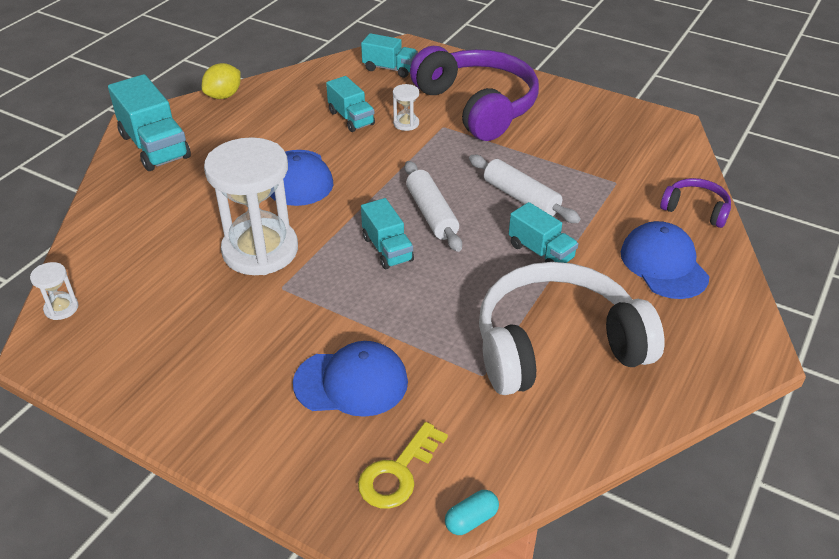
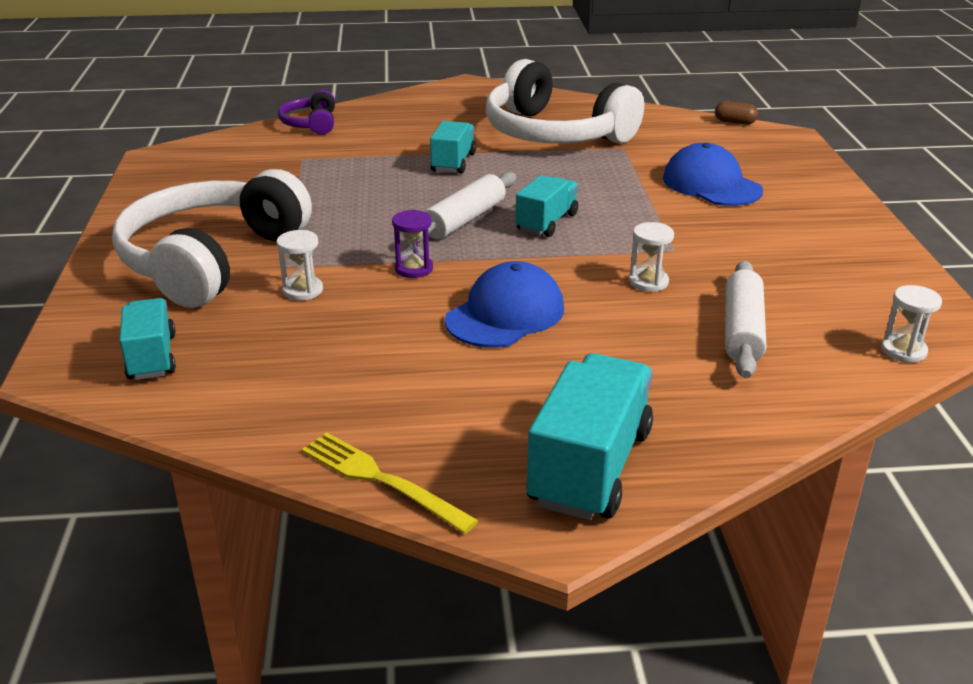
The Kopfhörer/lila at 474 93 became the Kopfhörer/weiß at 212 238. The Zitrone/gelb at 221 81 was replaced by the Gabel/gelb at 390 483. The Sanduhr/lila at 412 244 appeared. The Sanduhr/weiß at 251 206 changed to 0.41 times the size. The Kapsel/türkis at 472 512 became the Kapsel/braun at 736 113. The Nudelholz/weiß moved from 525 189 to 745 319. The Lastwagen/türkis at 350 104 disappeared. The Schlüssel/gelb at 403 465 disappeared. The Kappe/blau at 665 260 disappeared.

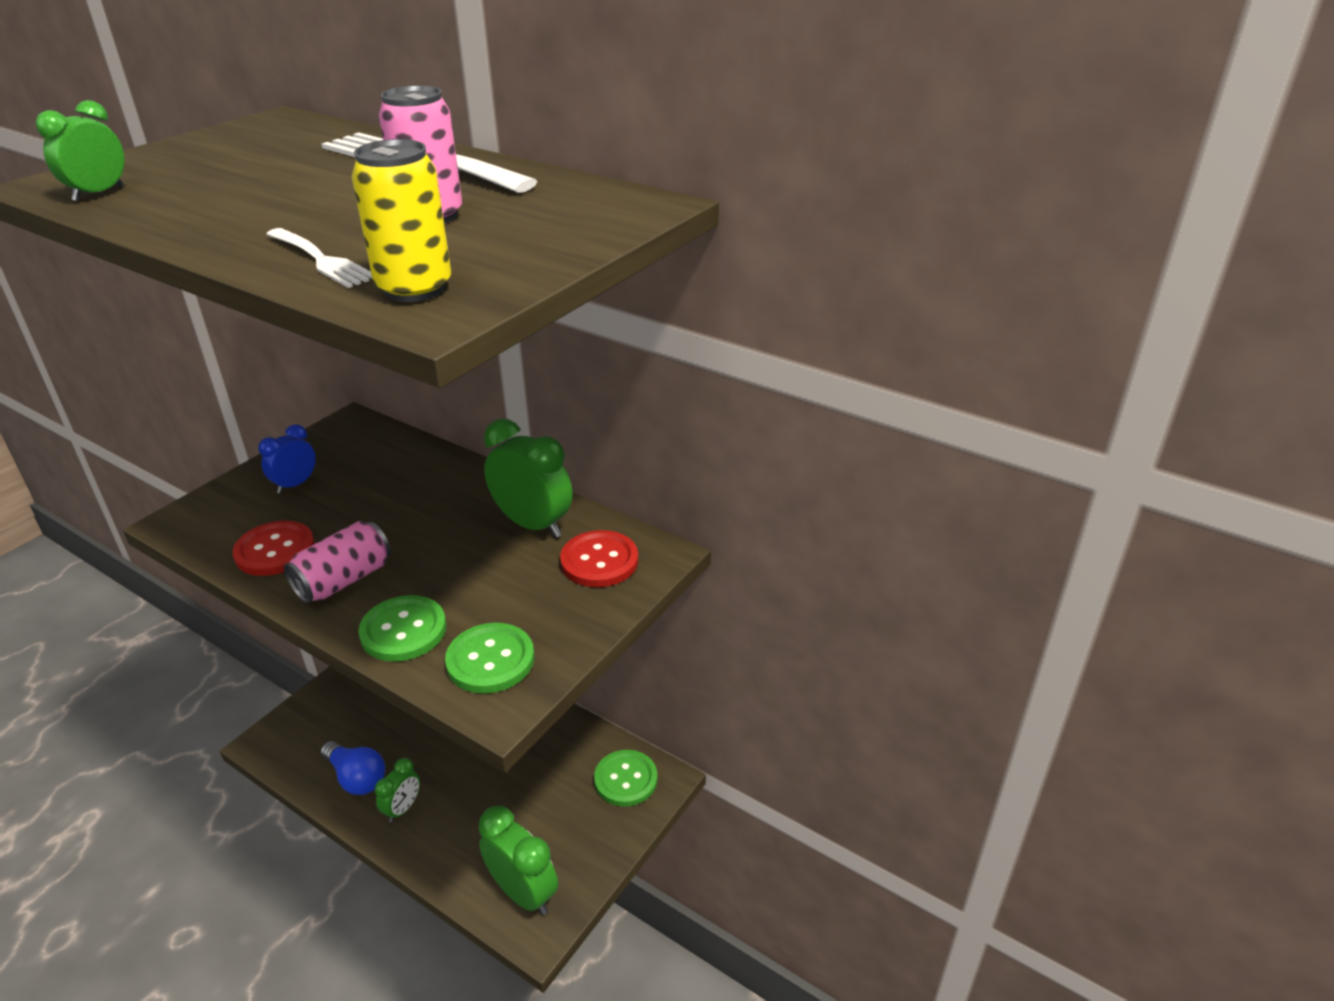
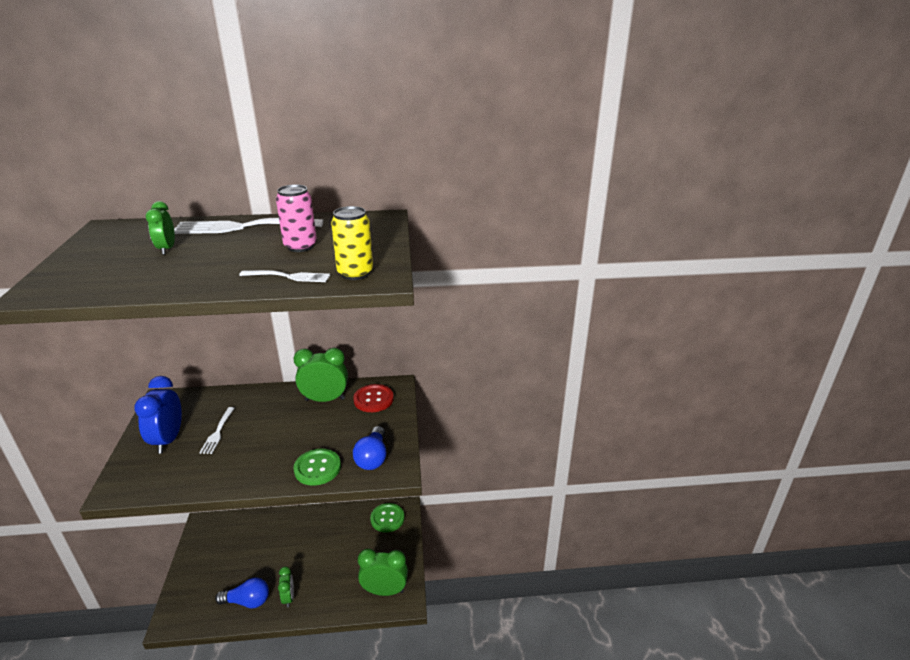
The Wecker/blau at 287 459 changed to 1.70 times the size. The Wecker/grün moved from 80 150 to 160 228. The Gabel/weiß at 217 430 appeared. The Knopf/grün at 489 658 was replaced by the Glühbirne/blau at 369 448. The Knopf/rot at 273 548 disappeared. The Dose/rosa at 337 562 disappeared.

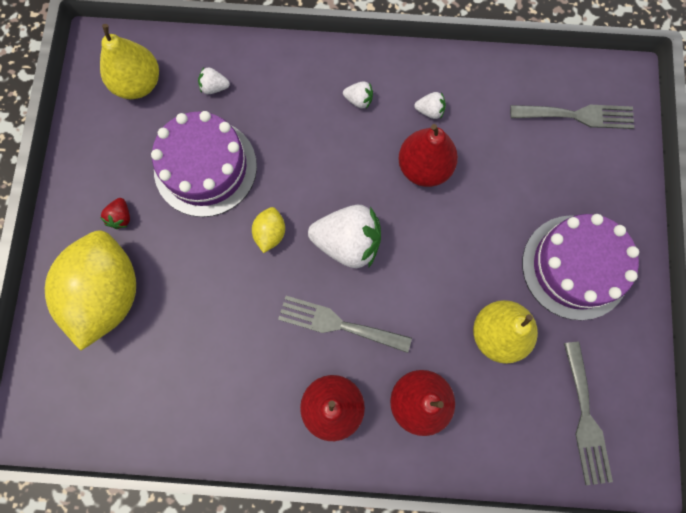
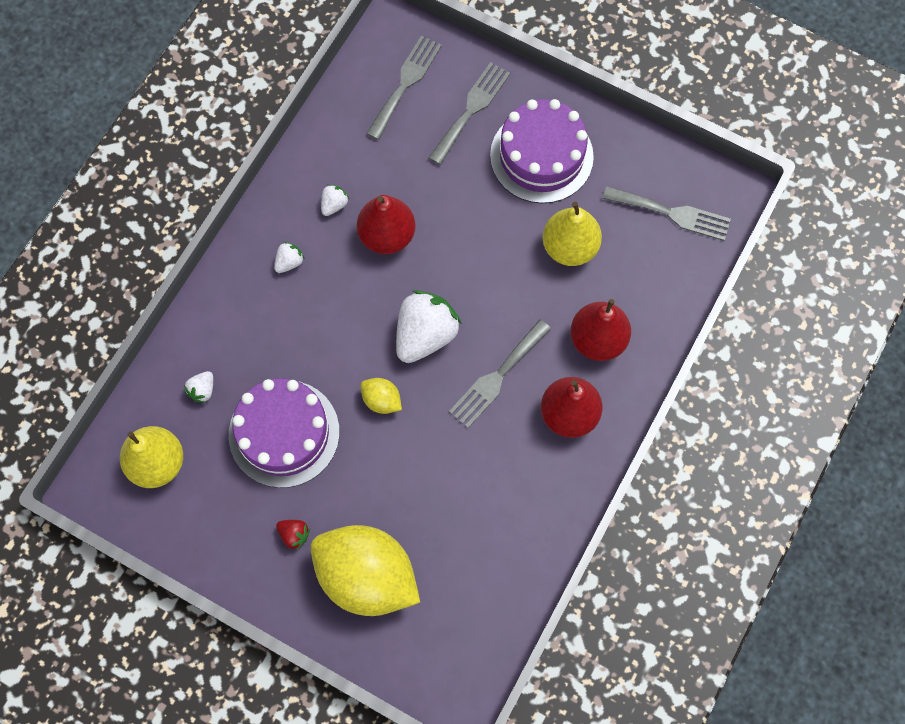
The Gabel/grau at 469 113 appeared.

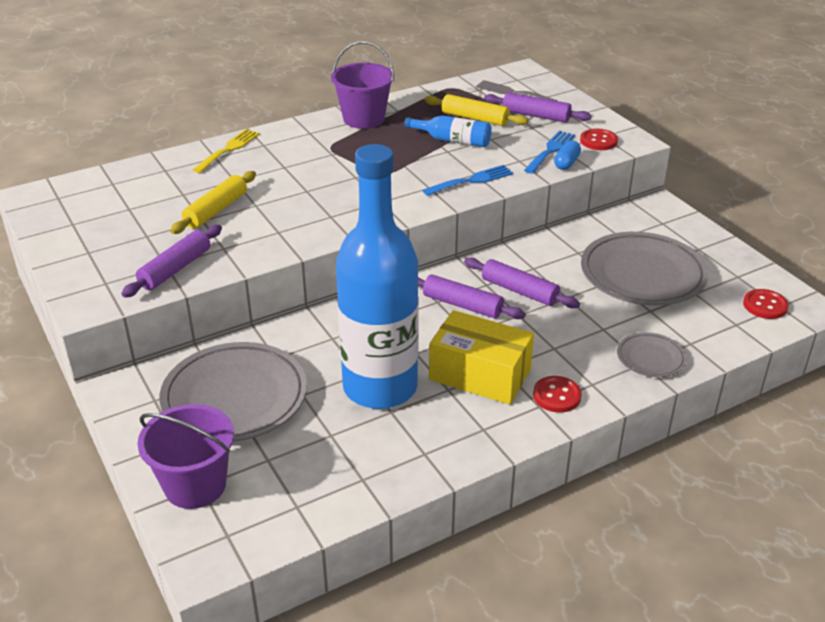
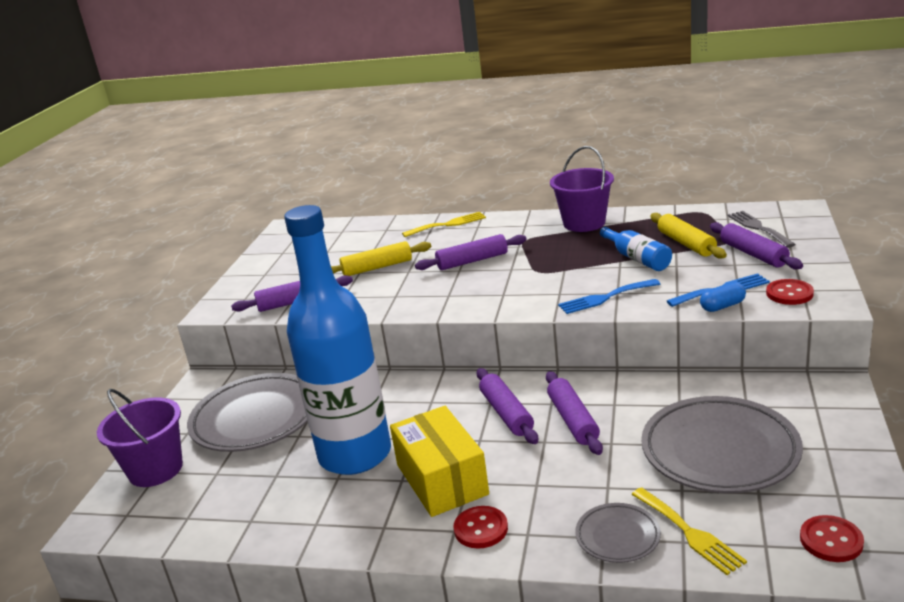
The Nudelholz/lila at 470 252 appeared. The Gabel/blau at 467 180 turned 150 degrees clockwise. The Gabel/gelb at 689 531 appeared.

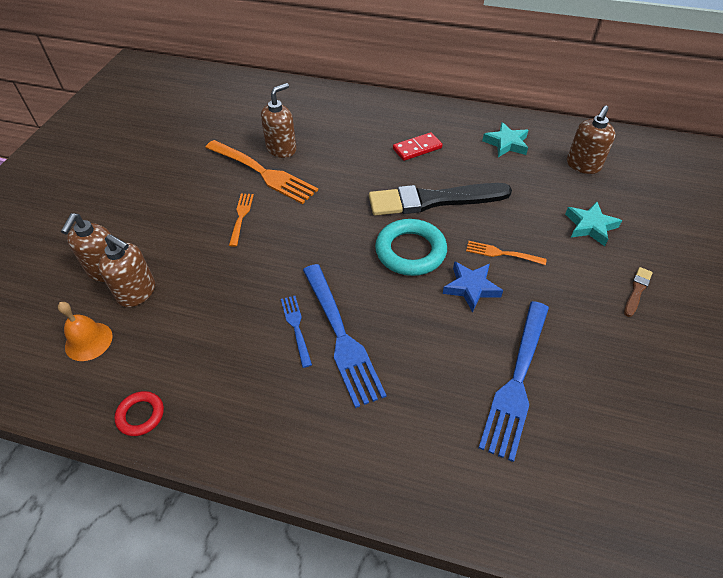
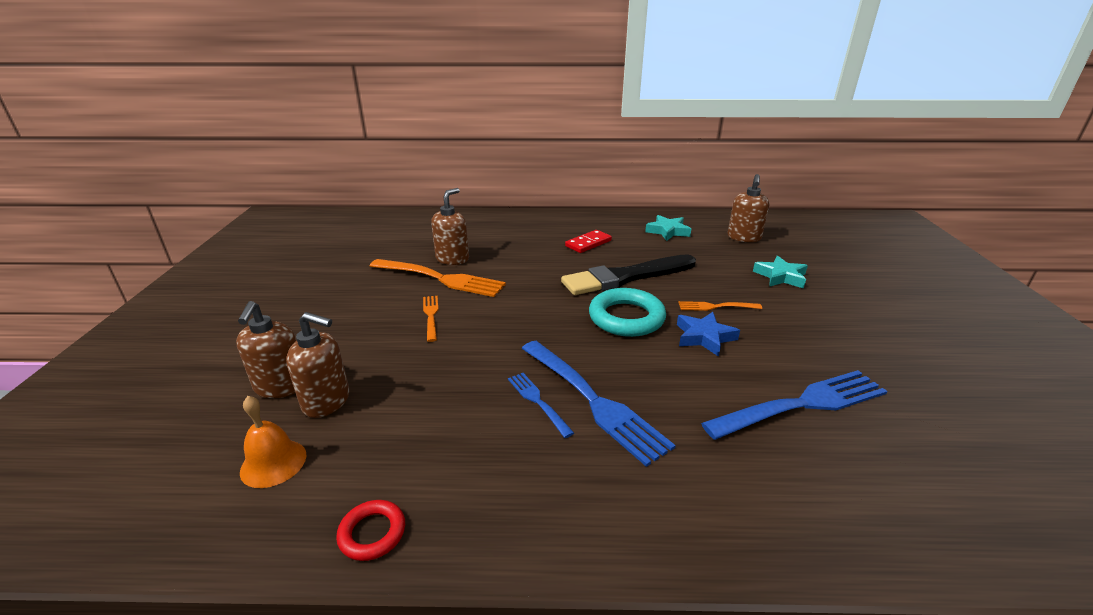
The Gabel/blau at 514 381 turned 120 degrees counterclockwise. The Pinsel/braun at 638 292 disappeared.

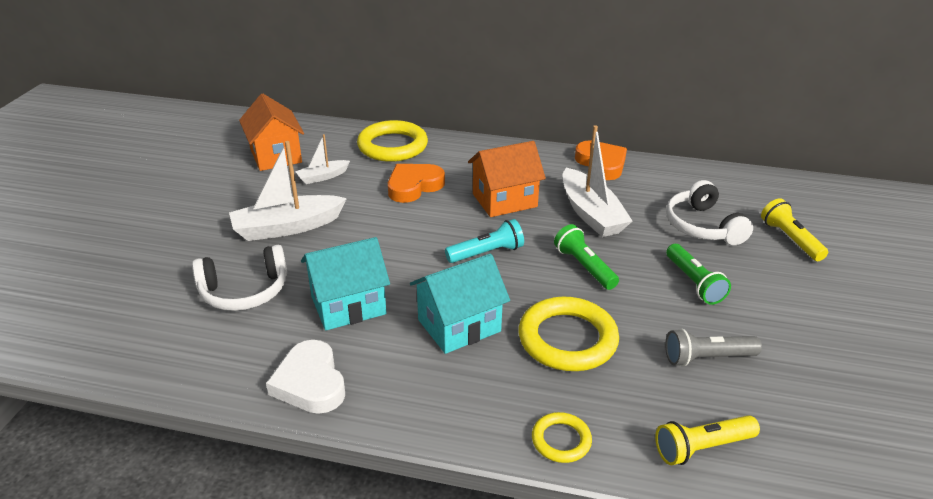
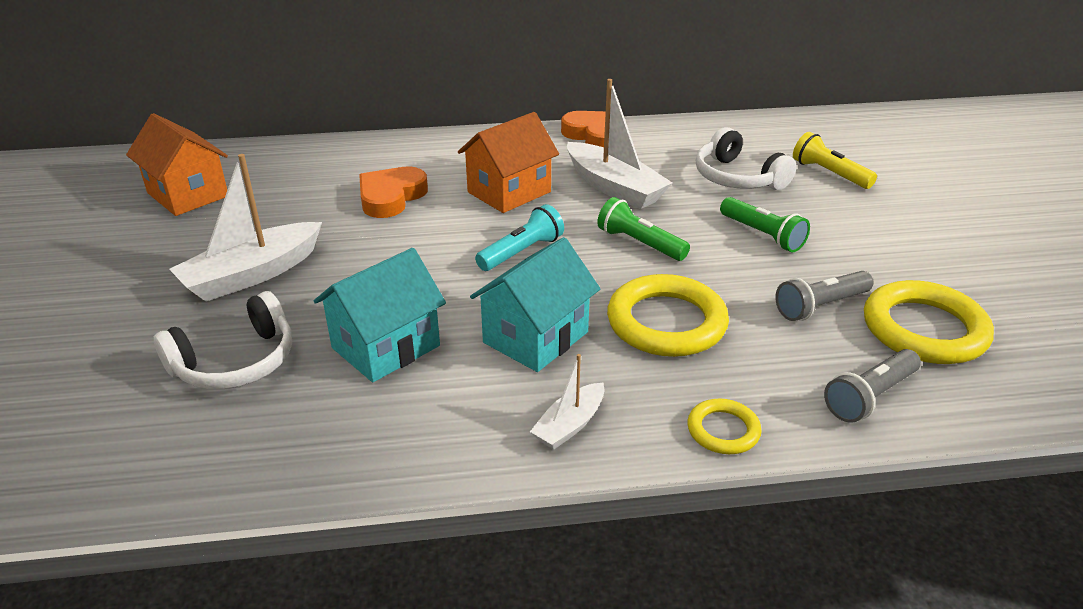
The Boot/weiß moved from 322 159 to 567 402. The Taschenlampe/gelb at 707 440 became the Taschenlampe/grau at 872 386. The Ring/gelb moved from 392 141 to 929 322. The Herz/weiß at 305 377 disappeared.

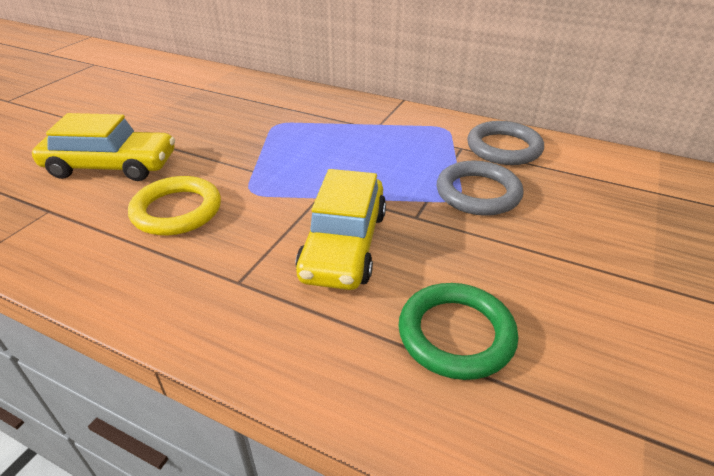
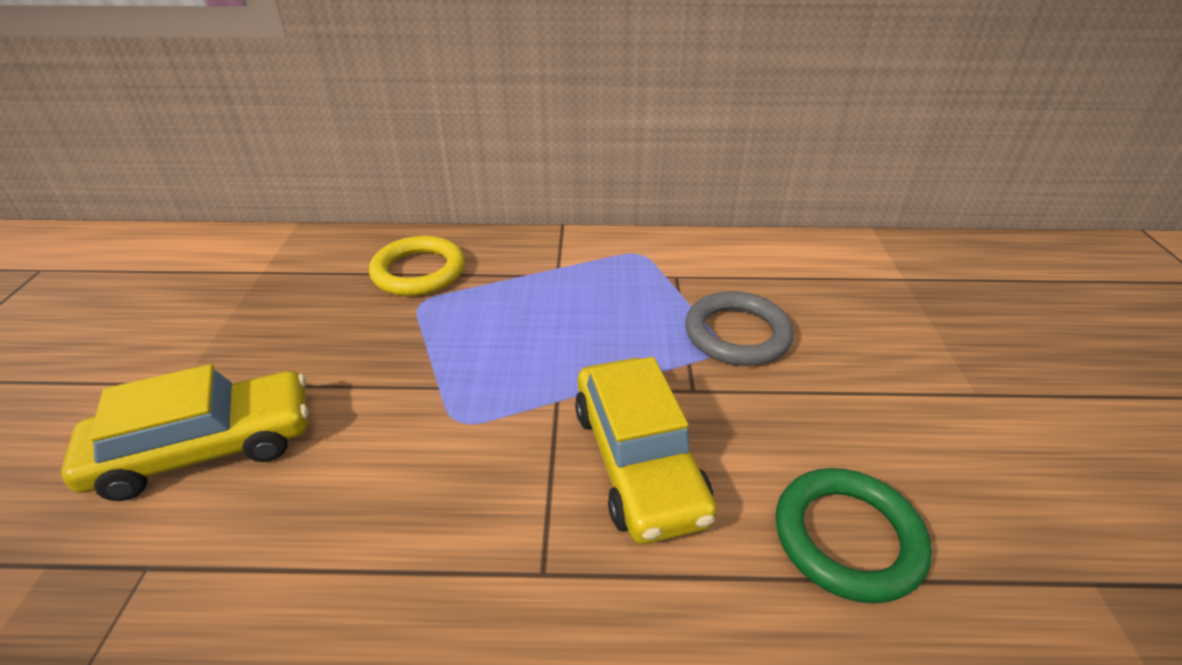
The Ring/gelb moved from 174 205 to 417 266. The Ring/grau at 505 143 disappeared.

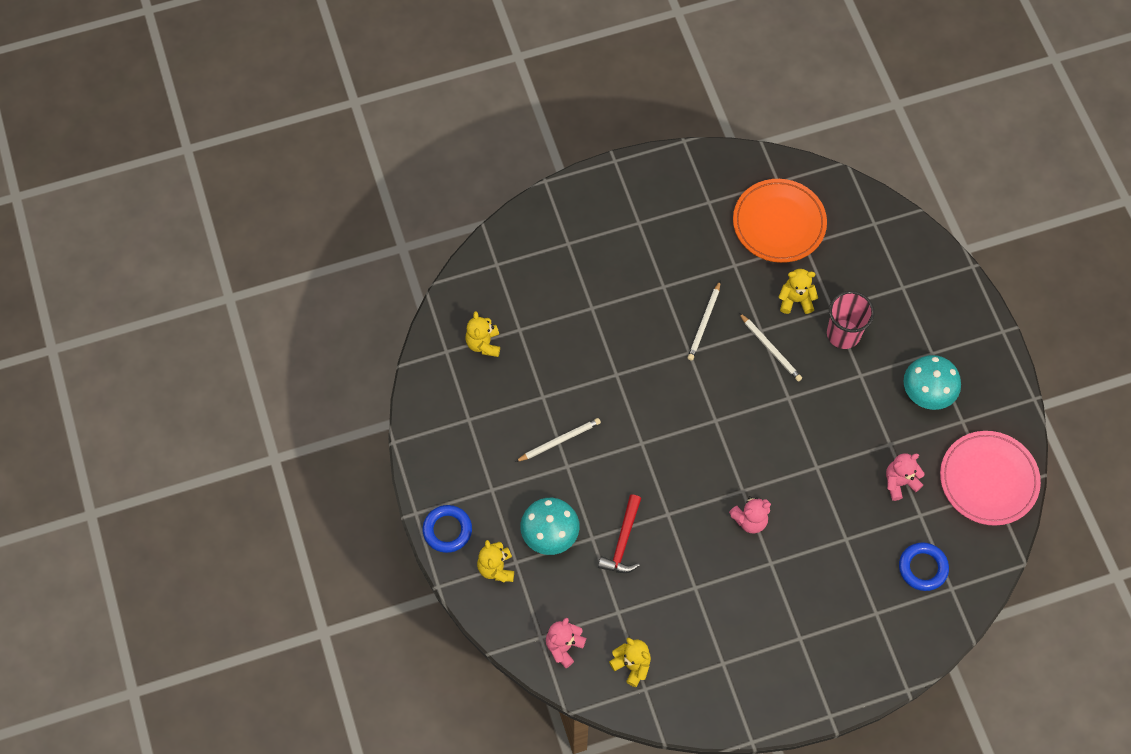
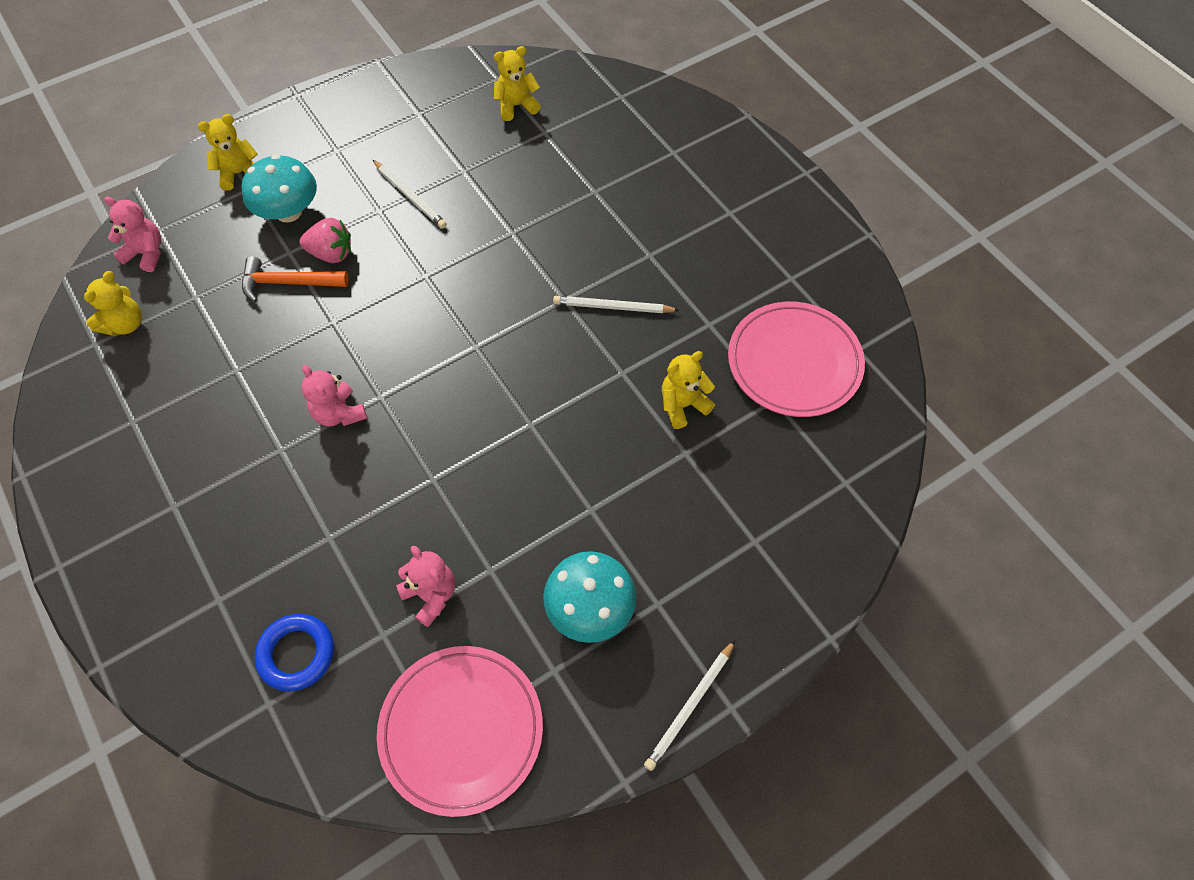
The Hammer/rot at 619 534 became the Hammer/orange at 295 279. The Erdbeere/rosa at 325 240 appeared. The Bleistift/weiß moved from 770 347 to 689 705. The Teddybär/gelb at 798 291 turned 105 degrees counterclockwise. The Teller/orange at 780 221 became the Teller/rosa at 796 359. The Ring/blau at 447 529 disappeared. The Becher/rosa at 851 320 disappeared.

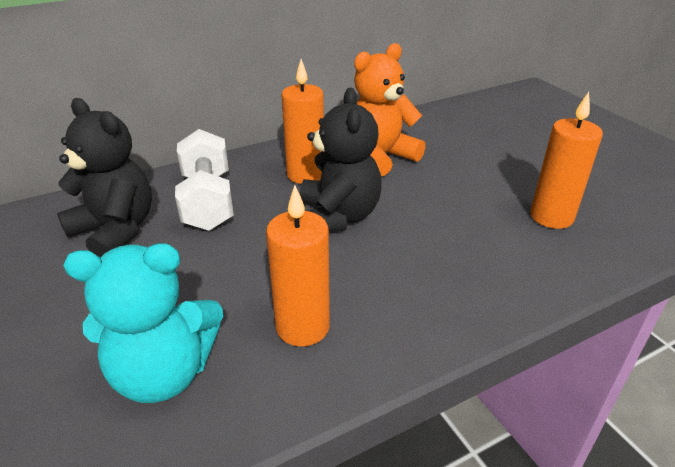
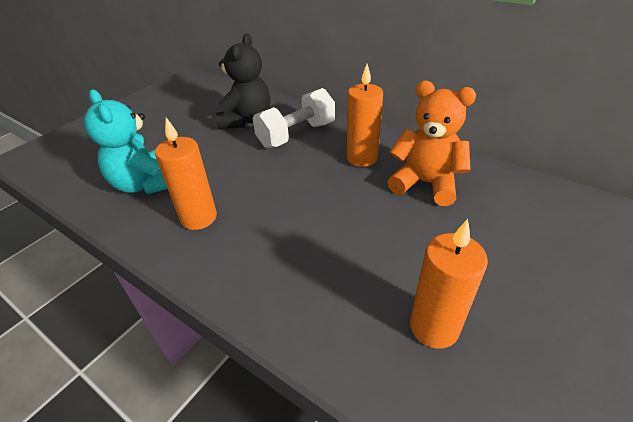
The Teddybär/schwarz at 341 160 disappeared.

